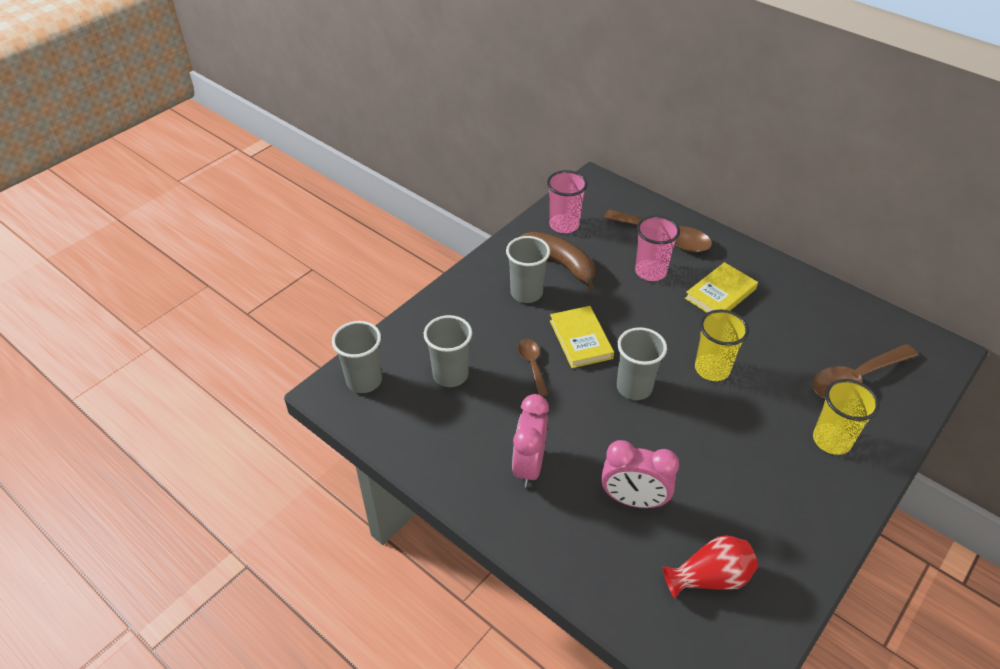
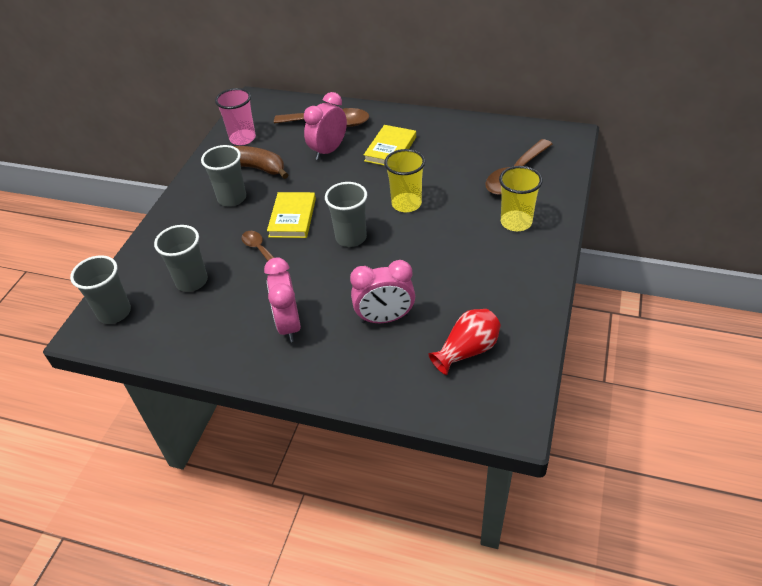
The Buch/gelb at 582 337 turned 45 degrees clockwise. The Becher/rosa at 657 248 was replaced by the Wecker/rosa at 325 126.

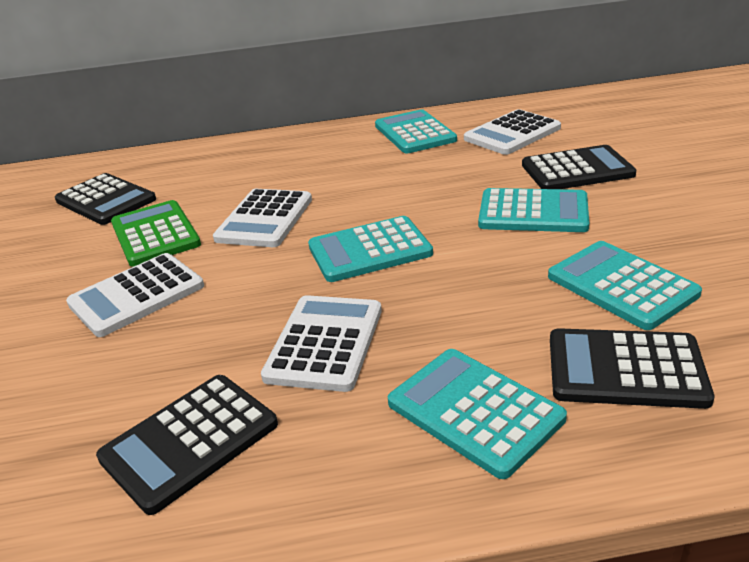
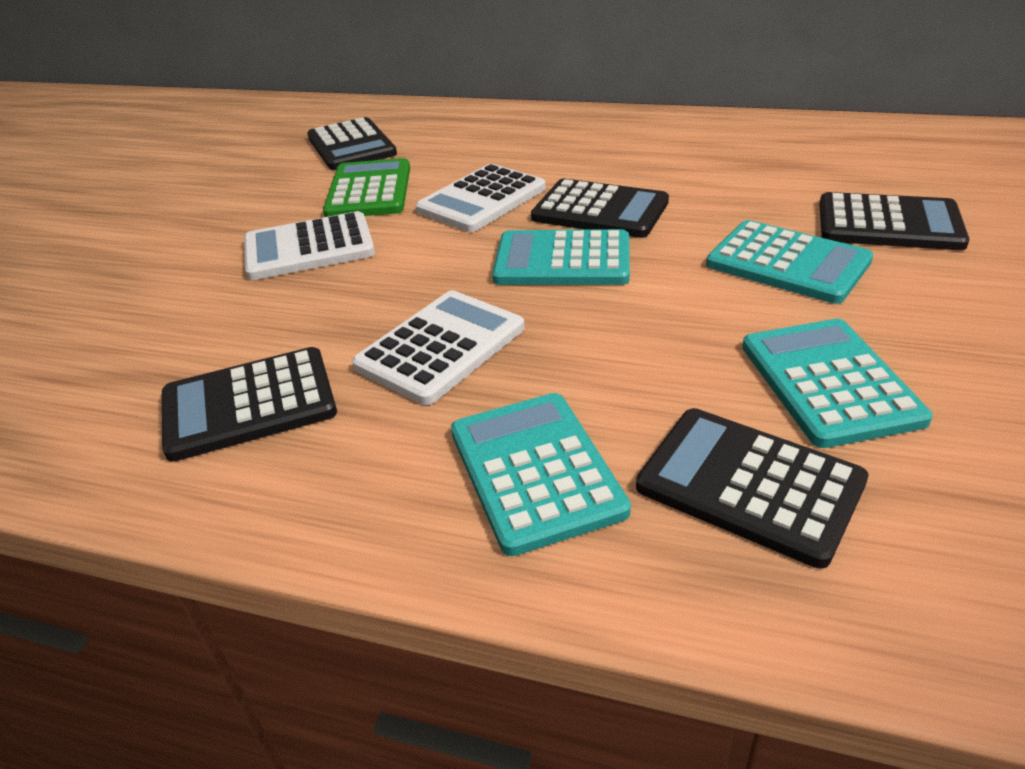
The Taschenrechner/schwarz at 600 208 appeared. The Taschenrechner/türkis at 416 131 disappeared. The Taschenrechner/weiß at 512 132 disappeared.

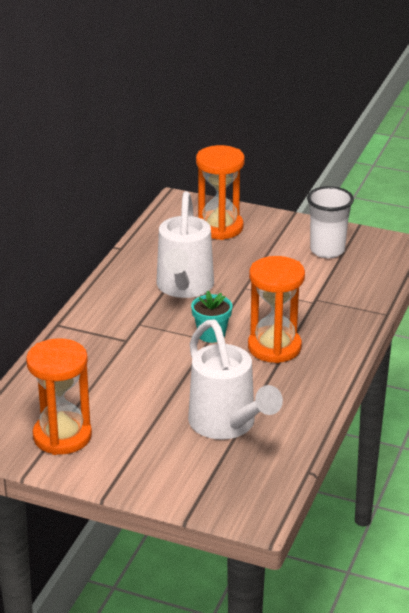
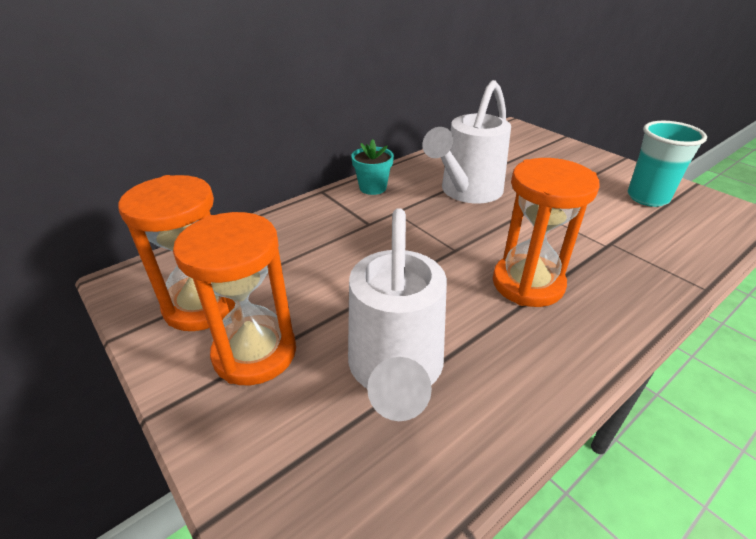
The Sanduhr/orange moved from 220 192 to 234 298. The Blumentopf/türkis moved from 211 317 to 372 167. The Becher/weiß at 330 222 became the Becher/türkis at 667 164.

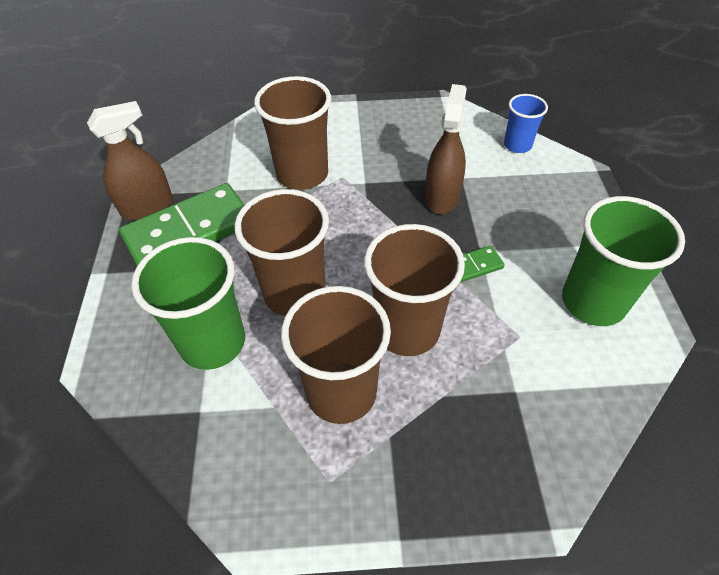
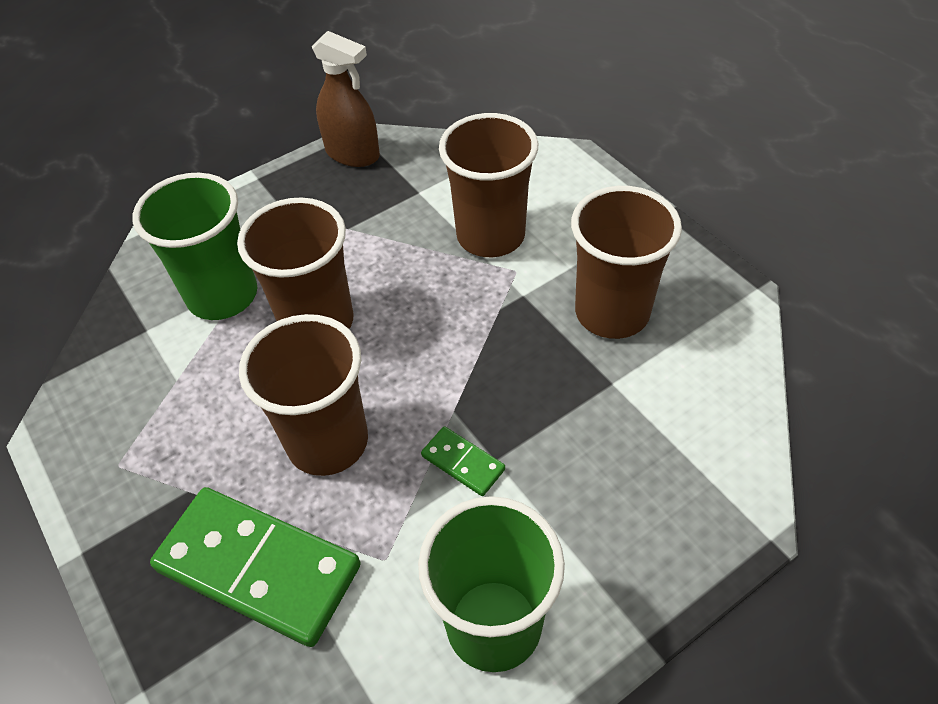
The Dominostein/grün moved from 181 224 to 255 567. The Becher/braun moved from 336 355 to 626 262. The Sprühflasche/braun at 446 149 disappeared. The Becher/blau at 526 123 disappeared.

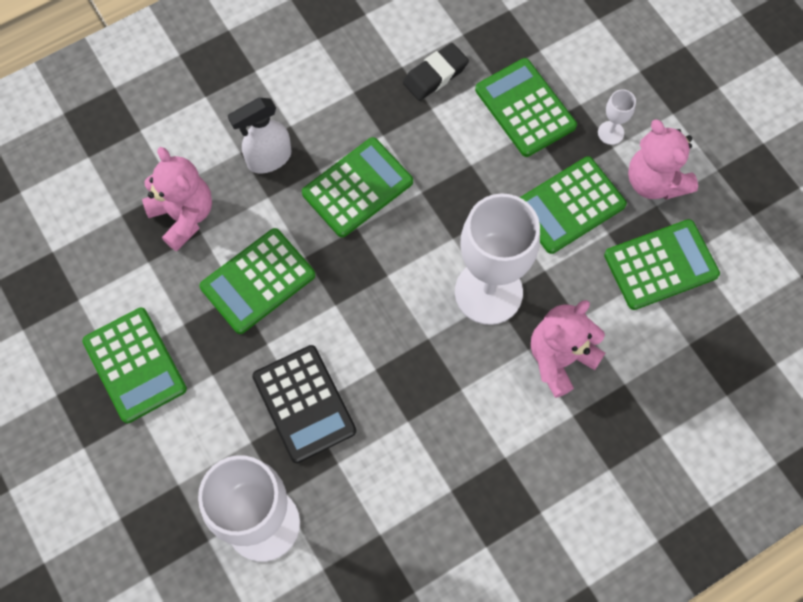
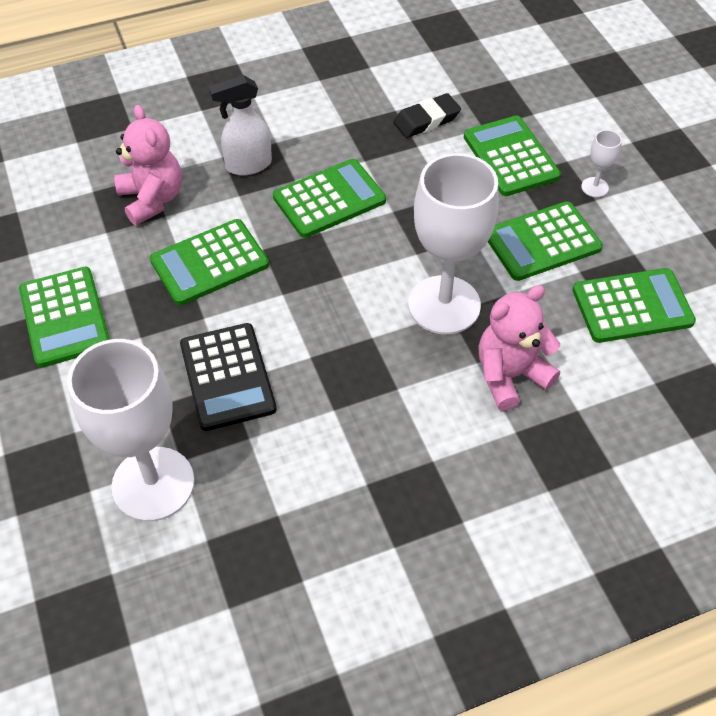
The Teddybär/rosa at 663 159 disappeared.

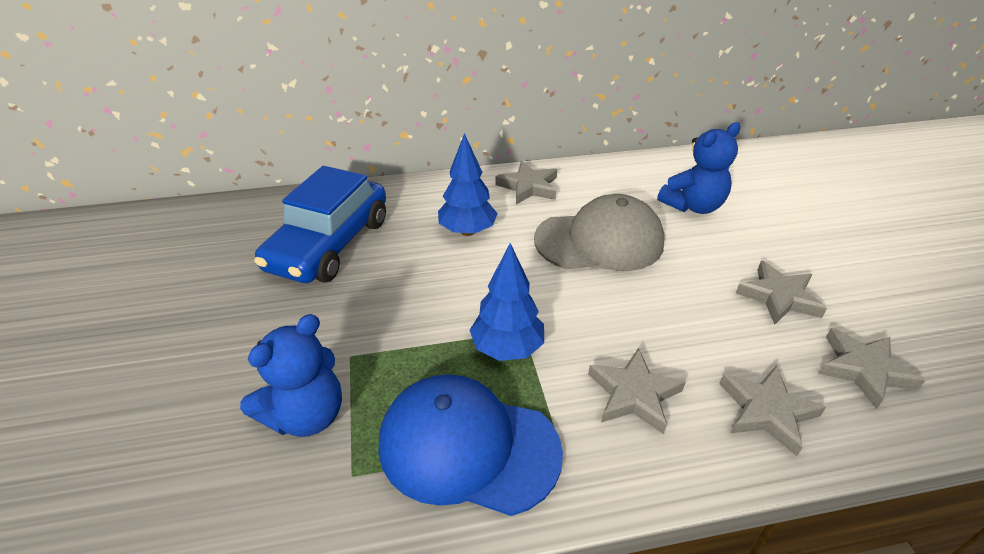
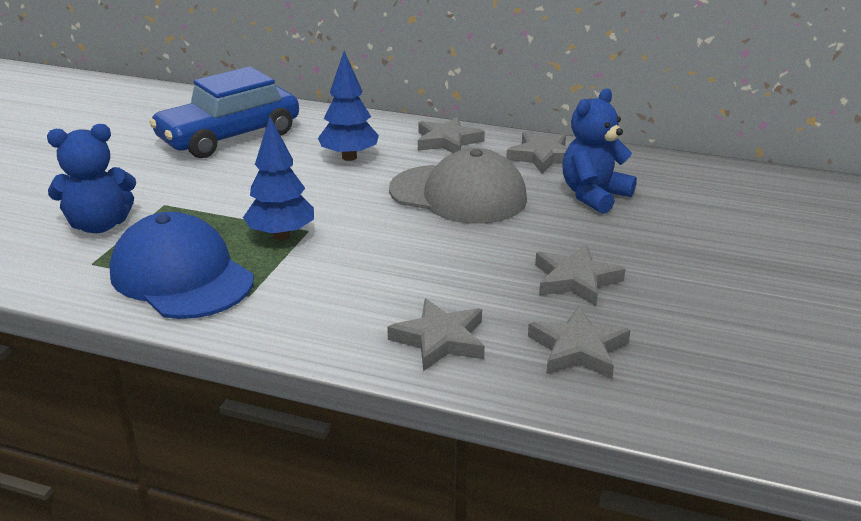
The Stern/grau moved from 637 391 to 537 153. The Teddybär/blau at 699 168 turned 135 degrees clockwise.

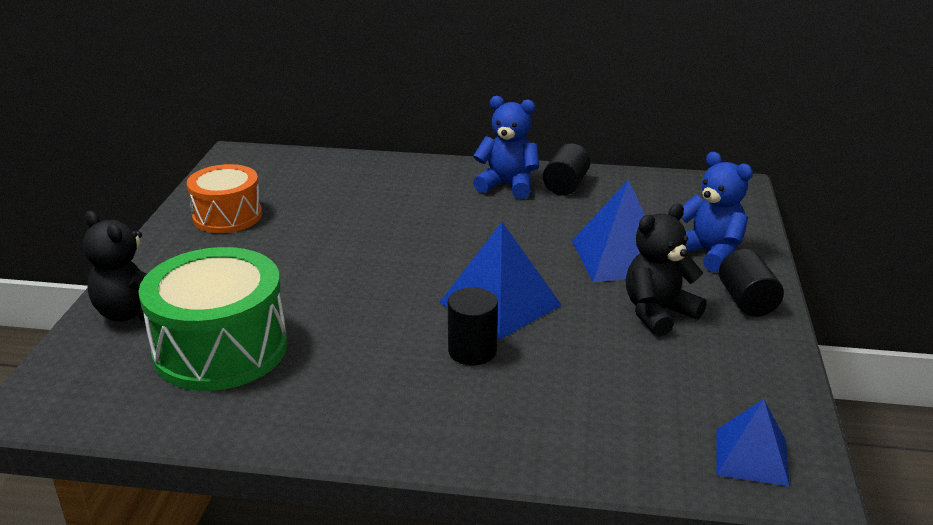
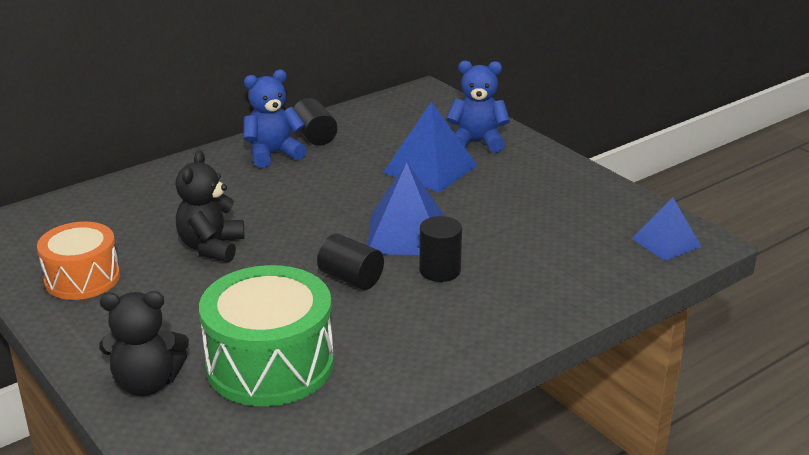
The Teddybär/schwarz moved from 666 270 to 210 206. The Vollzylinder/schwarz moved from 751 283 to 350 262.

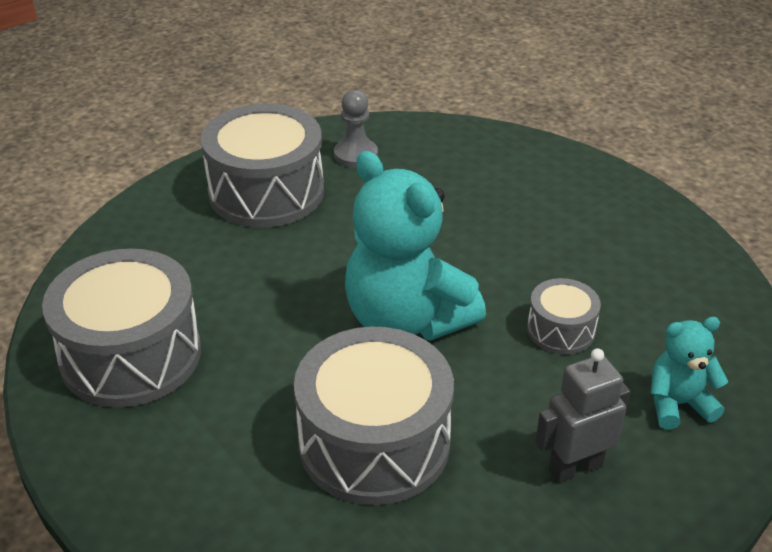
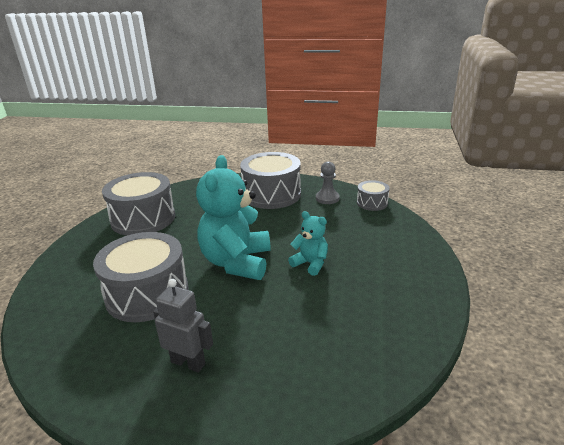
The Teddybär/türkis moved from 689 373 to 308 243. The Trommel/grau moved from 564 316 to 373 195.

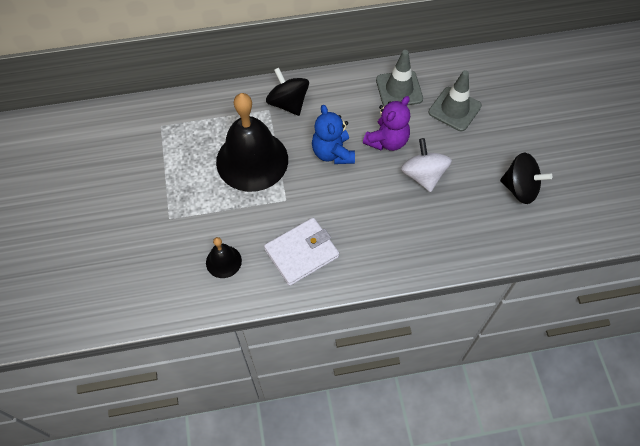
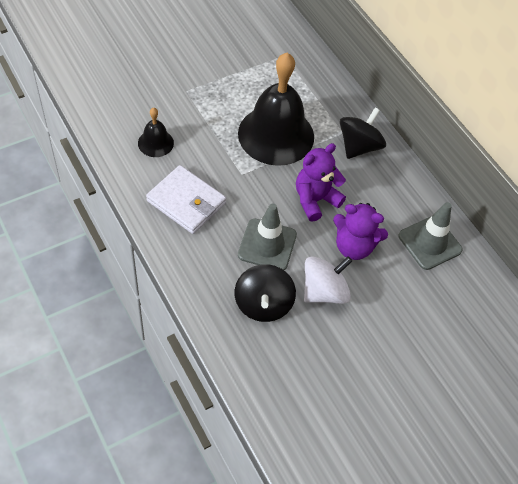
The Kreisel/schwarz moved from 526 178 to 265 293. The Leitkegel/grau moved from 455 100 to 267 236. The Teddybär/blau at 333 134 became the Teddybär/lila at 321 182.

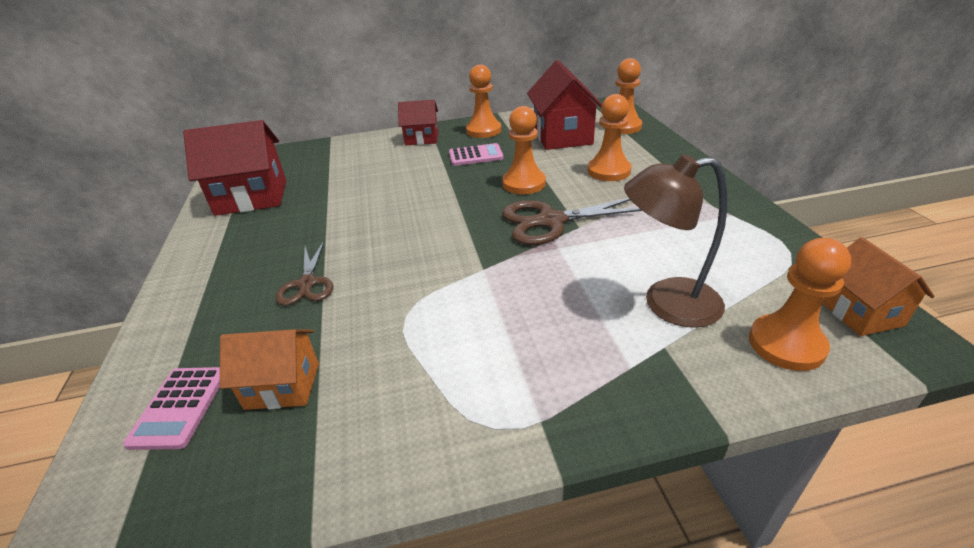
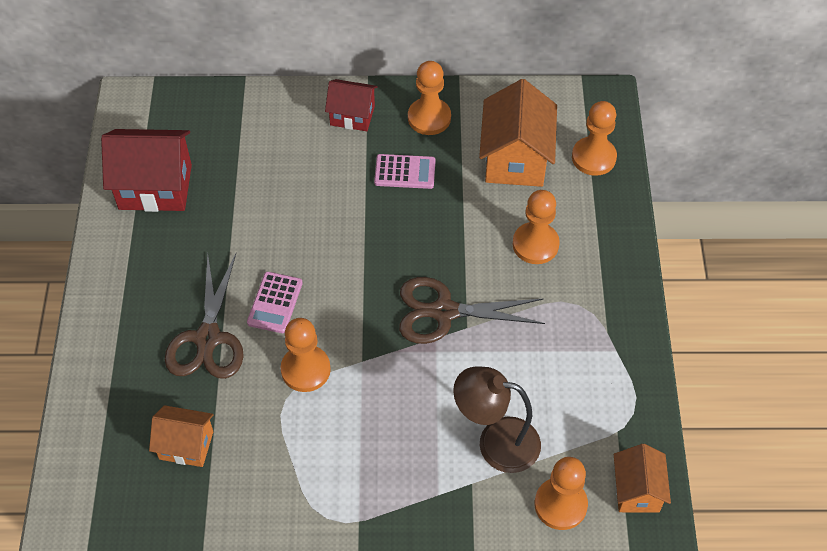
The Schere/braun at 304 273 changed to 1.60 times the size. The Taschenrechner/rosa moved from 171 408 to 275 302. The Bauer/orange moved from 524 150 to 305 355. The Haus/rot at 564 105 became the Haus/orange at 518 133.

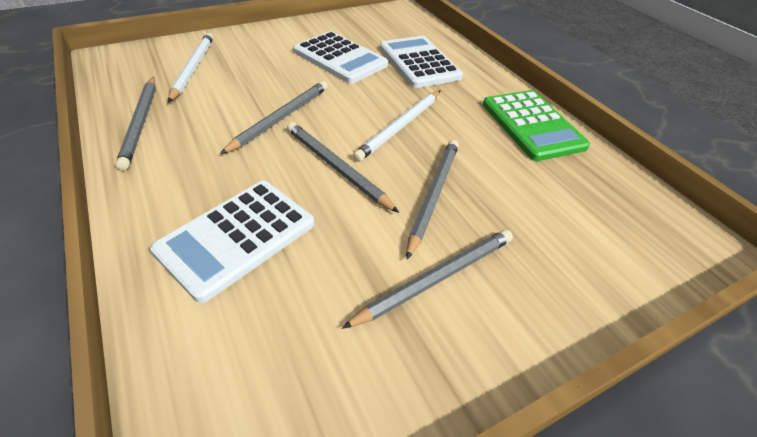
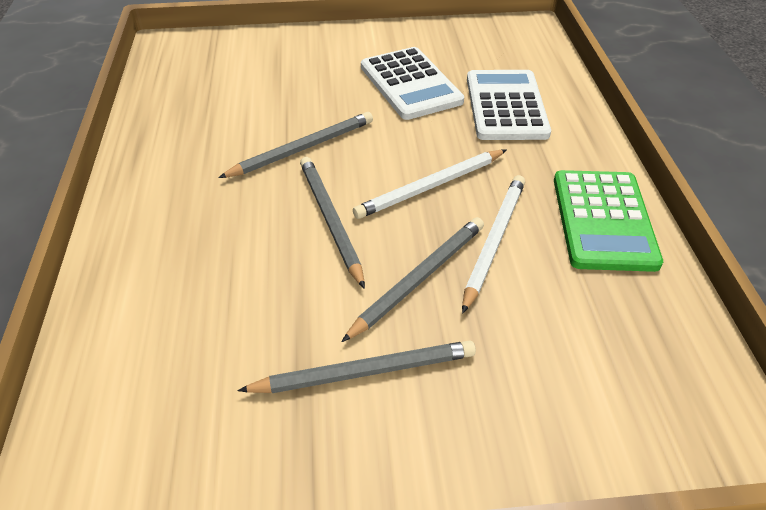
The Bleistift/weiß moved from 190 68 to 493 244. The Bleistift/grau at 136 123 disappeared. The Taschenrechner/weiß at 232 242 disappeared.

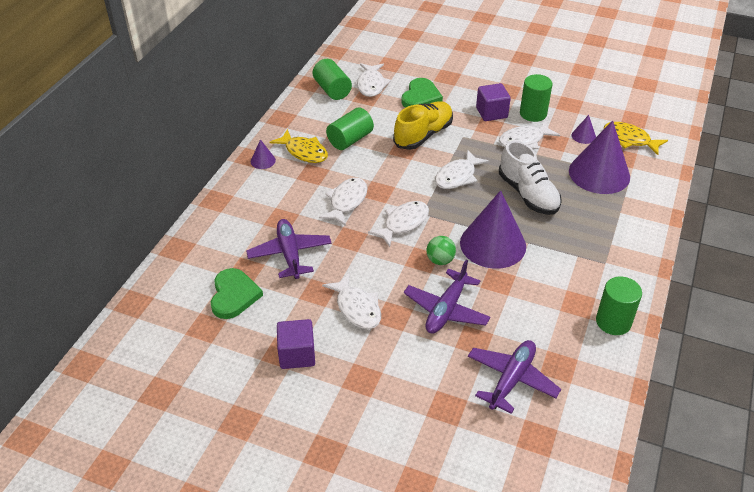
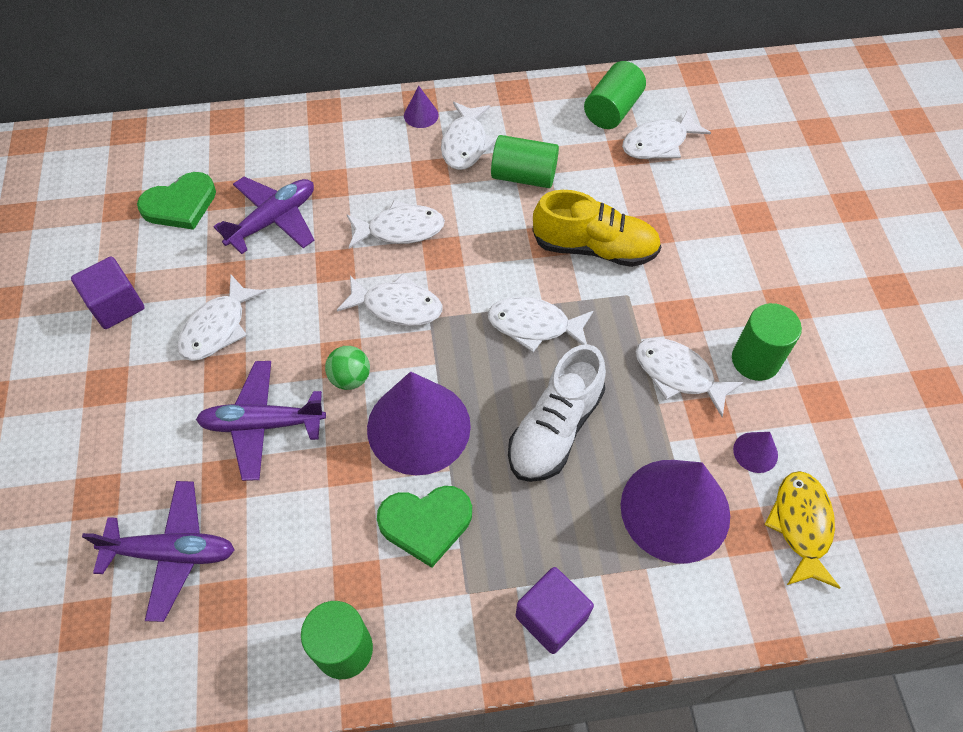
The Herz/grün moved from 422 93 to 424 527. The Fisch/gelb at 298 146 became the Fisch/weiß at 468 136. The Kubus/lila moved from 493 102 to 554 610.

